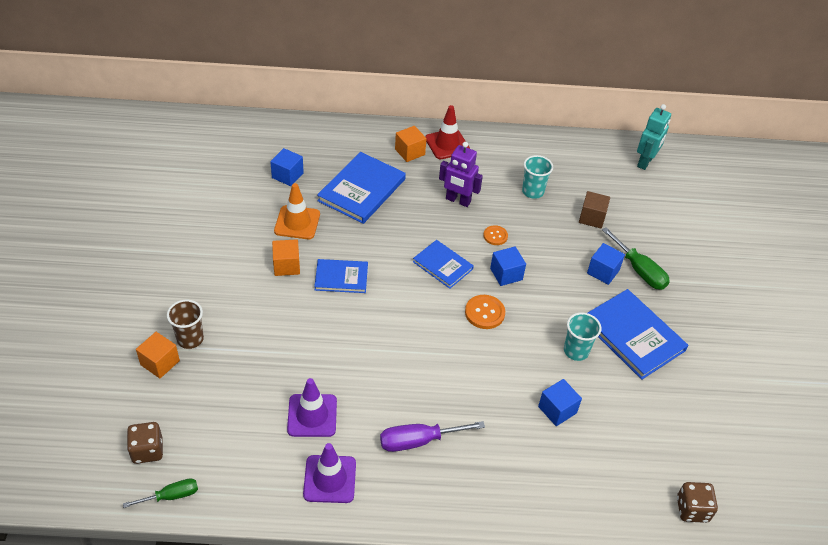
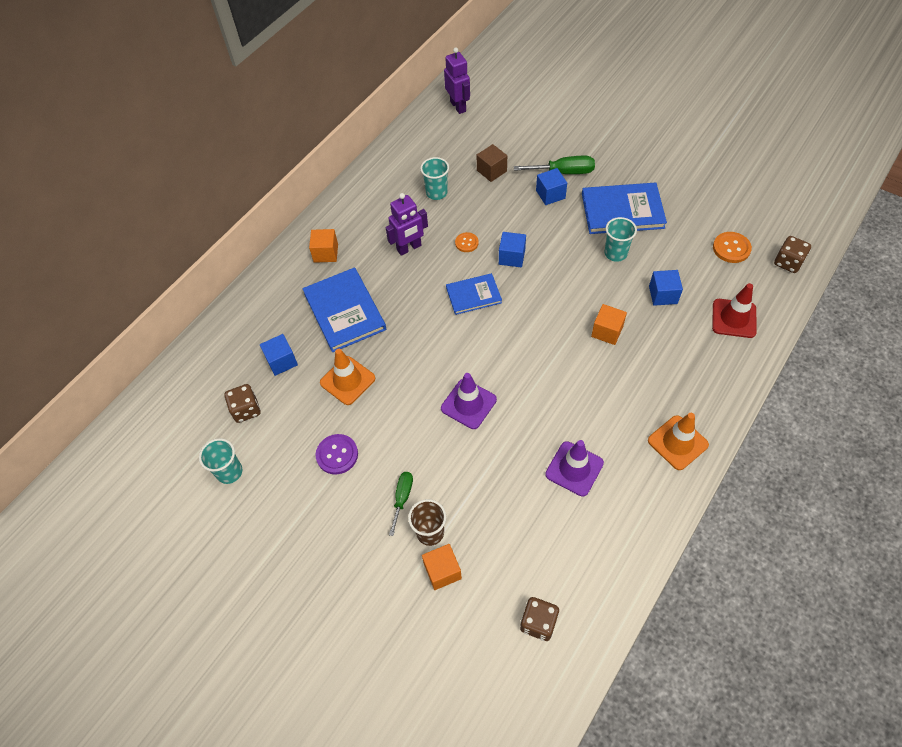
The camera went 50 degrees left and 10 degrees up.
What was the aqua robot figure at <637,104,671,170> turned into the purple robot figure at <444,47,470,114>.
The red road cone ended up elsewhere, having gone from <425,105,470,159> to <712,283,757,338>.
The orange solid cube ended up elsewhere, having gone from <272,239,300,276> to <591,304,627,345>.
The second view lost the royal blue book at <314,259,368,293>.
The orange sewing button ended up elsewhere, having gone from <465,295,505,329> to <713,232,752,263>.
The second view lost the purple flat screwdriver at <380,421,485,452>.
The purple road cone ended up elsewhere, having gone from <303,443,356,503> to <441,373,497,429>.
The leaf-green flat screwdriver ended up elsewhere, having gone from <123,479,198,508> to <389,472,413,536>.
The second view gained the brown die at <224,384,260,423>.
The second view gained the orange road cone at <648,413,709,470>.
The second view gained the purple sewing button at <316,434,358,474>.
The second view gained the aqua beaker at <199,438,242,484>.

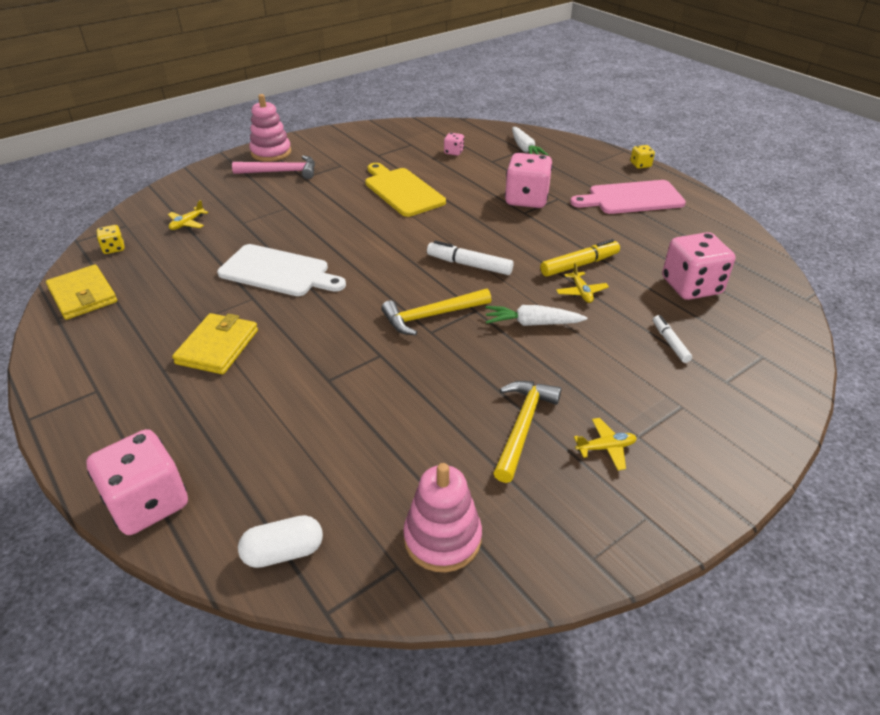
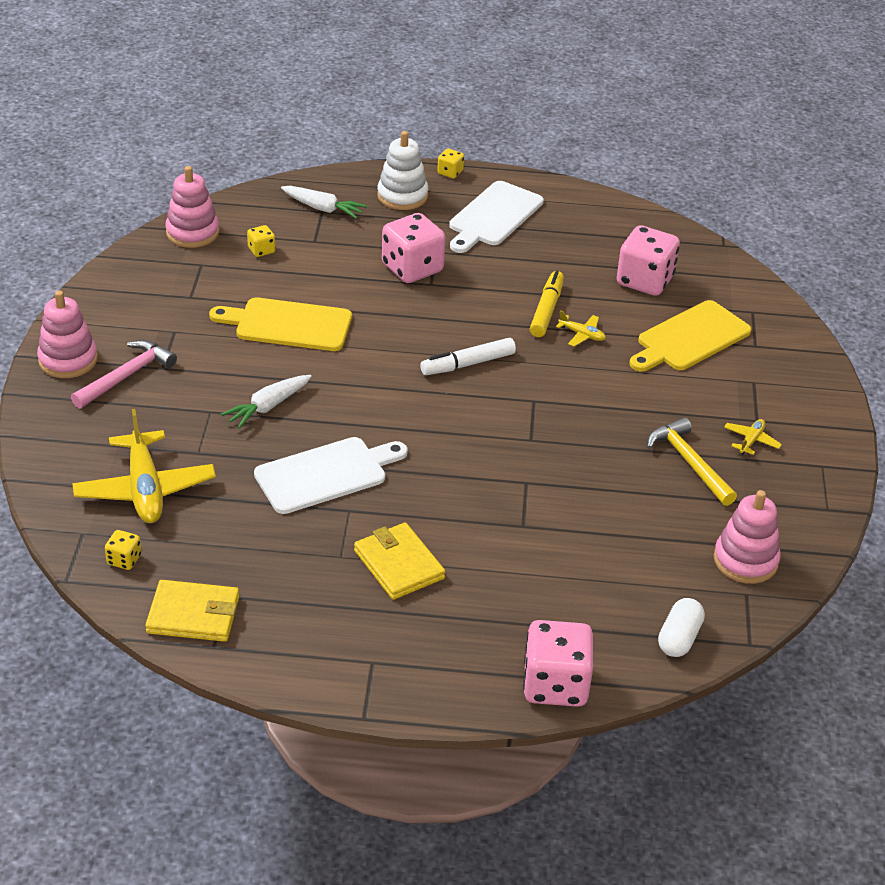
The camera went 50 degrees left and 0 degrees up.
What was the rosy die at <444,133,464,156> turned into the yellow die at <247,225,275,257>.
What was the rosy bread board at <570,180,686,214> turned into the pure white bread board at <449,181,544,253>.
The size of the yellow toy plane at <168,200,208,230> changed by a factor of 2.24.
The second view lost the yellow carpenter's hammer at <381,289,491,335>.
The pure white root vegetable ended up elsewhere, having gone from <485,305,587,326> to <221,375,312,429>.
Where the pure white marker stood at <653,315,692,363>, the yellow bread board came to stand at <629,300,751,372>.
The second view gained the pure white stacking toy at <377,131,428,210>.
The second view gained the rosy stacking toy at <165,166,219,248>.

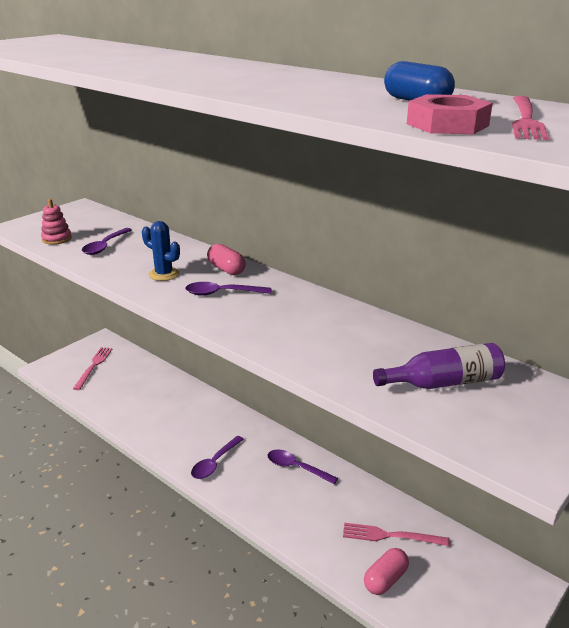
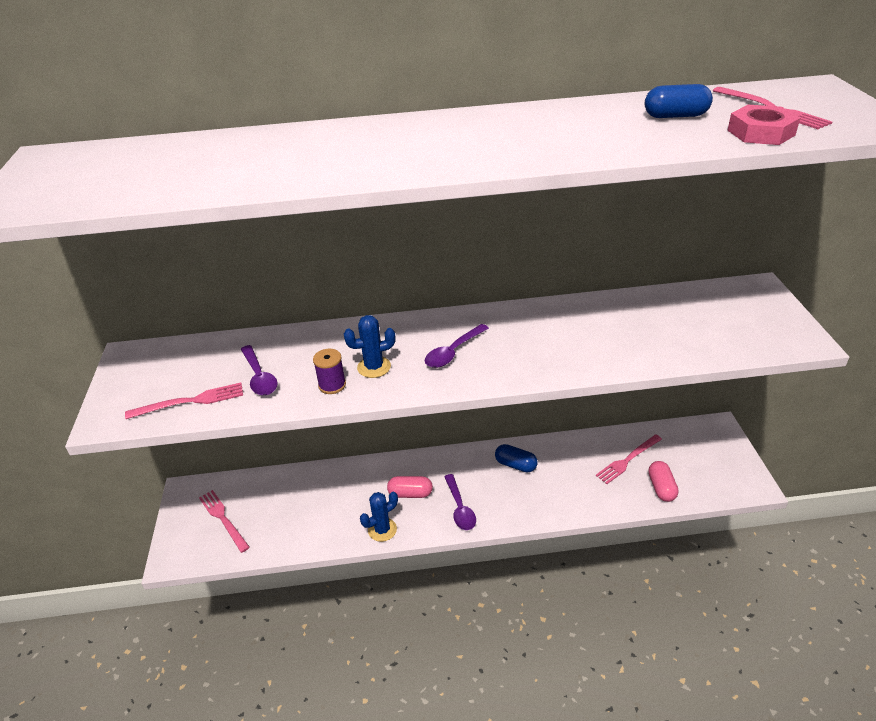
The camera went 45 degrees left and 10 degrees up.
Where the rosy stacking toy stood at <41,199,72,245>, the rosy fork came to stand at <125,383,243,419>.
The rosy capsule ended up elsewhere, having gone from <207,244,246,275> to <387,476,433,498>.
The second view lost the purple bottle at <373,343,505,389>.
Where the purple tablespoon stood at <268,449,338,484>, the royal blue capsule came to stand at <495,444,538,472>.
The second view gained the purple spool at <313,349,346,394>.
The second view gained the royal blue cactus at <360,492,398,542>.

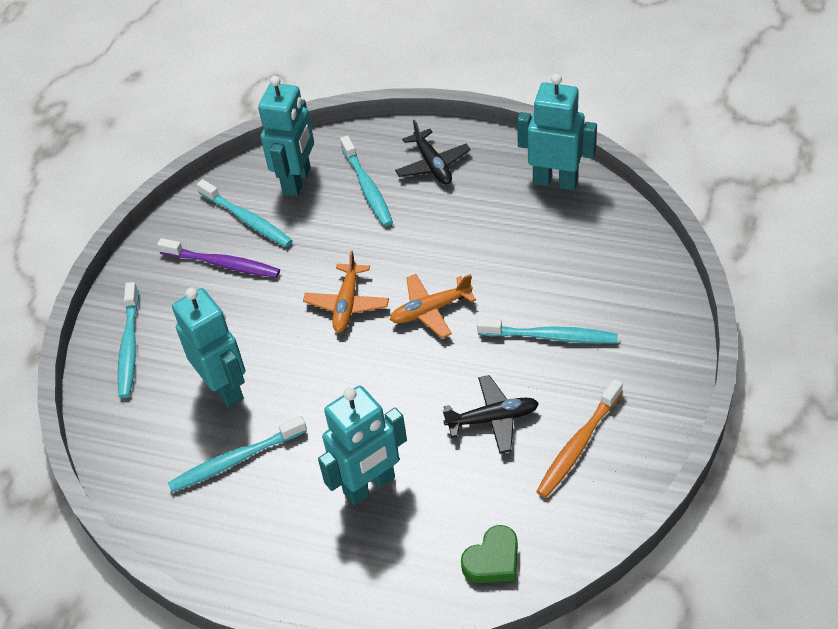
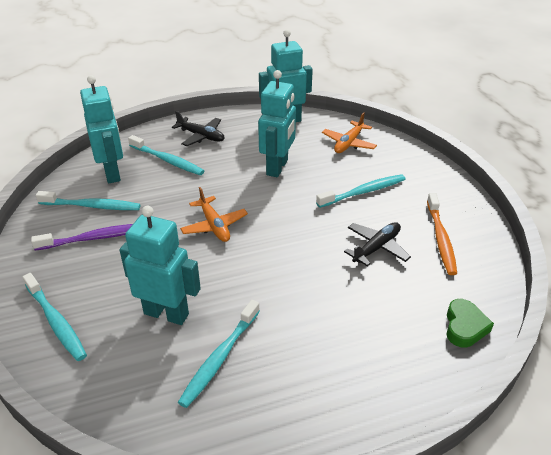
The camera went 40 degrees left and 10 degrees down.
The orange toy plane ended up elsewhere, having gone from <390,274,476,338> to <322,112,377,153>.
The aqua robot figure ended up elsewhere, having gone from <318,386,407,505> to <258,70,296,177>.

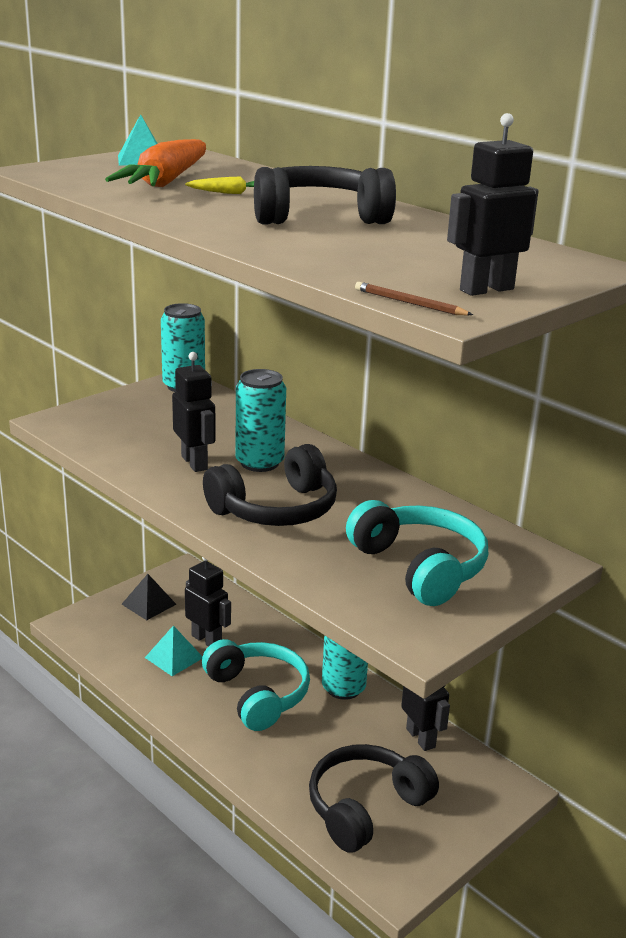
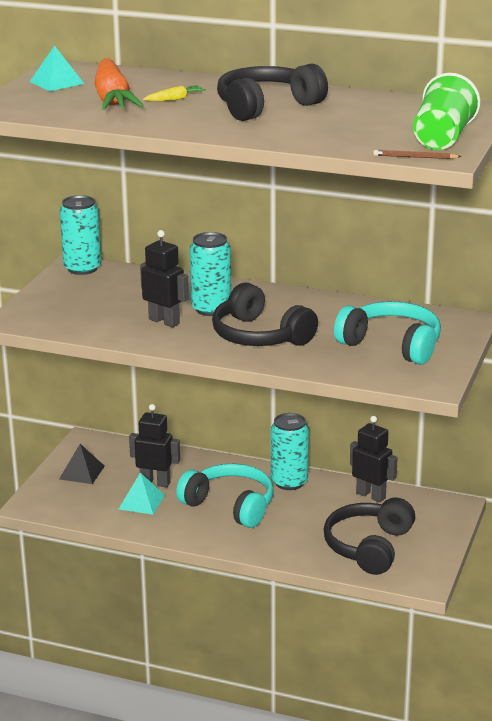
The camera went 25 degrees left and 0 degrees up.
Where the black robot figure stood at <447,113,538,296>, the leaf-green beaker came to stand at <413,73,480,150>.
The black headphones at <203,444,337,526> ended up facing another way, 105 degrees clockwise from before.

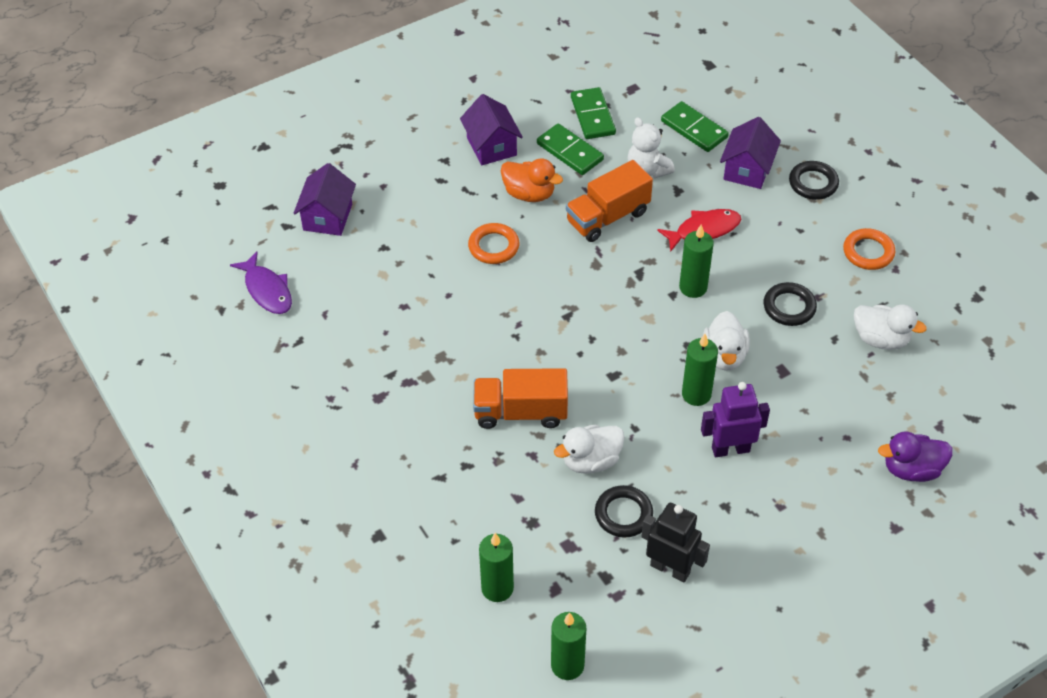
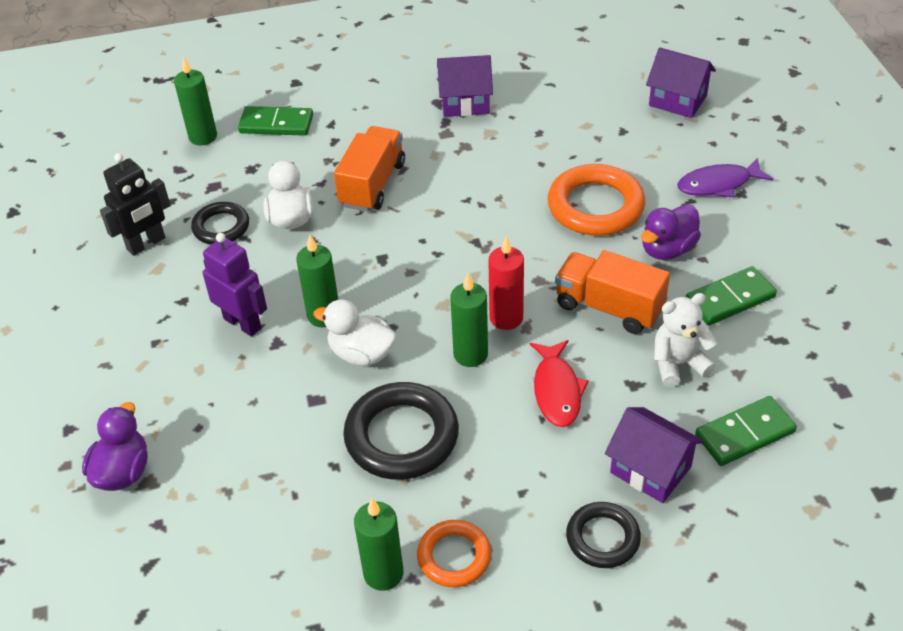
The camera went 110 degrees right and 5 degrees down.
The leaf-green domino tile ended up elsewhere, having gone from <571,87,616,139> to <238,106,313,136>.
The purple cottage ended up elsewhere, having gone from <460,94,523,165> to <437,55,493,117>.
What was the orange toy duck at <501,159,563,202> turned into the purple toy duck at <641,204,701,260>.
The orange toy truck at <566,160,653,242> ended up facing another way, 45 degrees counterclockwise from before.
The size of the orange torus at <468,223,519,264> changed by a factor of 1.68.
The purple fish ended up elsewhere, having gone from <230,252,292,314> to <677,158,773,198>.
The size of the black torus at <764,282,817,326> changed by a factor of 1.68.
The second view lost the pure white toy duck at <854,304,927,350>.
The purple robot figure at <701,382,770,457> ended up facing another way, 60 degrees counterclockwise from before.
The leaf-green pillar candle ended up elsewhere, having gone from <551,612,586,680> to <354,498,403,591>.
The second view gained the red pillar candle at <488,236,524,330>.

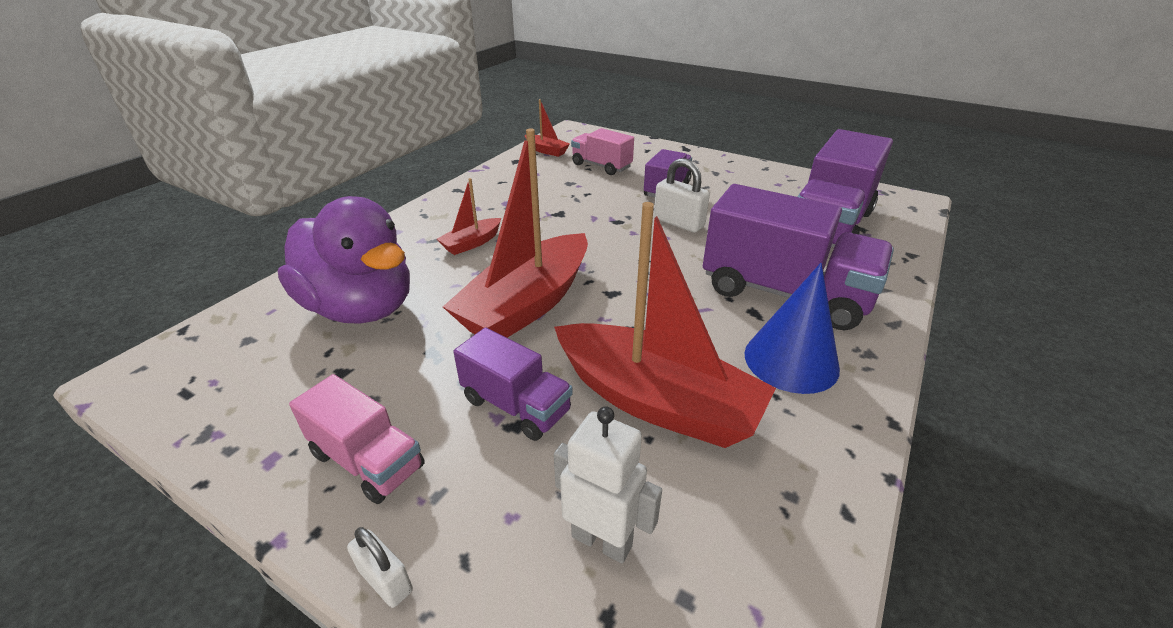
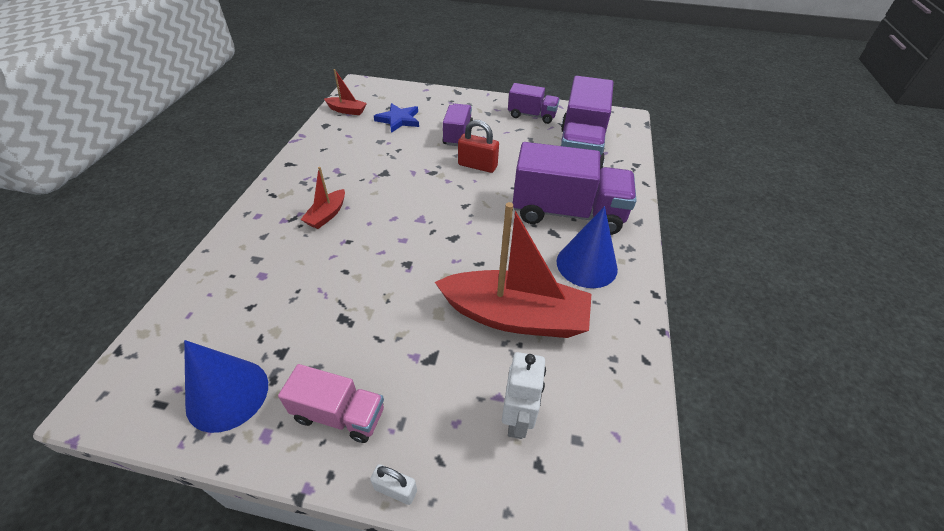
The camera went 20 degrees left and 10 degrees up.
Where the rosy toy truck stood at <571,128,634,175>, the royal blue five-pointed star came to stand at <374,103,419,133>.
The second view lost the red toy boat at <443,129,588,338>.
What was the pure white small lock at <654,158,710,233> turned into the red small lock at <458,120,499,173>.
The second view lost the purple toy duck at <278,196,410,324>.
The purple toy truck ended up elsewhere, having gone from <453,327,573,441> to <508,83,560,124>.
The pure white robot figure at <554,406,662,564> ended up facing another way, 90 degrees clockwise from before.
The second view gained the royal blue cone shape at <184,340,268,433>.

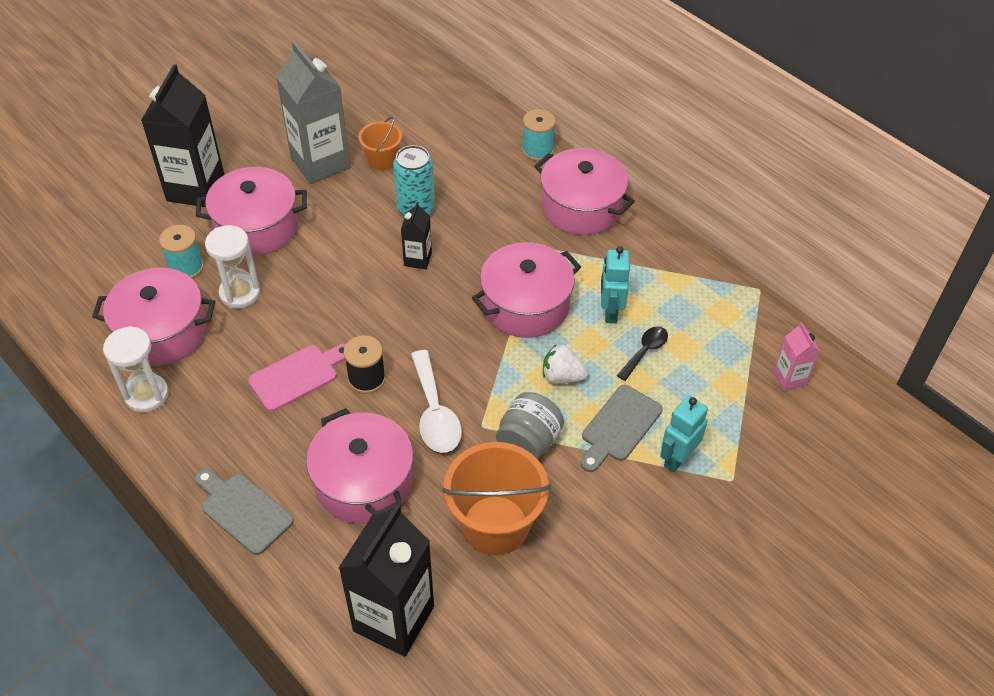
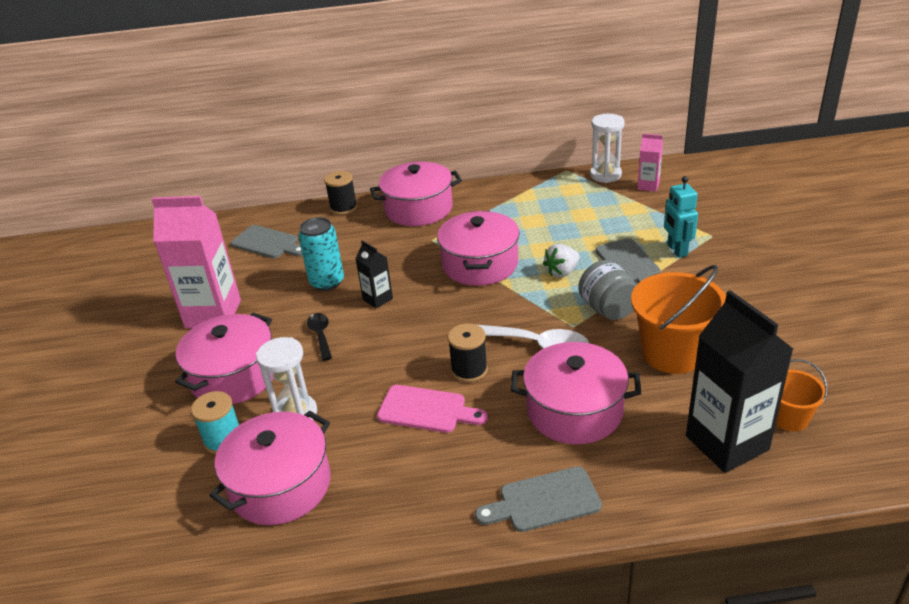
The camera went 50 degrees left and 15 degrees down.
What was the ash-grey juice carton at <276,41,350,184> turned into the rosy juice carton at <151,196,241,328>.
The second view lost the black juice carton at <141,64,225,207>.
What was the aqua spool at <522,109,556,161> turned into the black spool at <324,171,357,215>.
The orange pail ended up elsewhere, having gone from <358,117,402,171> to <776,359,828,431>.
The second view lost the aqua robot figure at <601,246,630,323>.
The pure white sand timer ended up elsewhere, having gone from <103,326,169,413> to <590,114,625,183>.
The black tablespoon ended up elsewhere, having gone from <617,326,668,381> to <307,313,332,361>.
The rosy bread board at <248,344,346,412> ended up facing another way, 105 degrees clockwise from before.
The second view gained the ash-grey bread board at <231,225,303,258>.

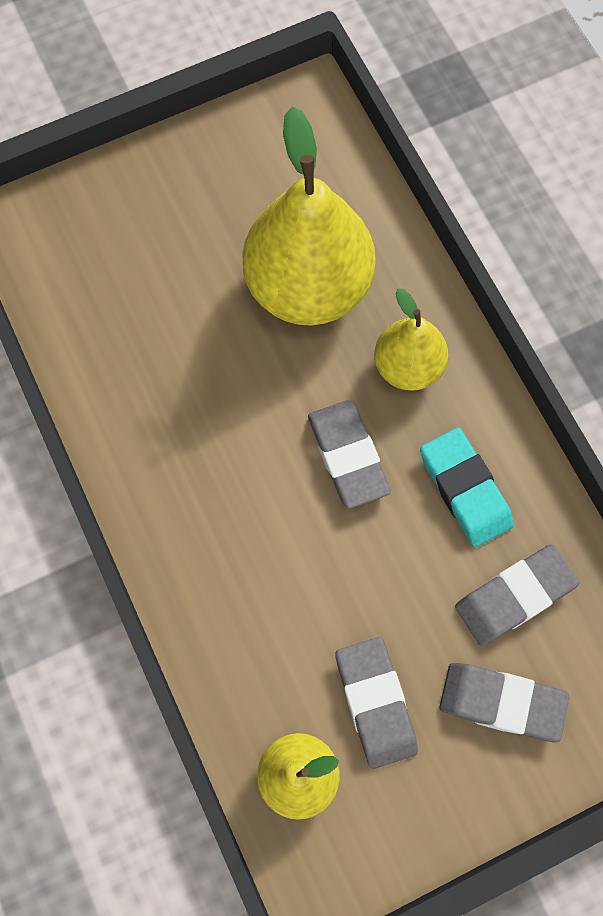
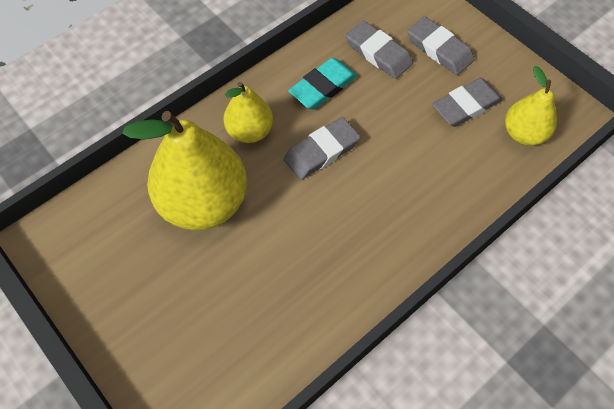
The camera went 105 degrees left and 10 degrees down.
The ash-grey eraser at <439,663,570,742> ended up facing another way, 45 degrees counterclockwise from before.

